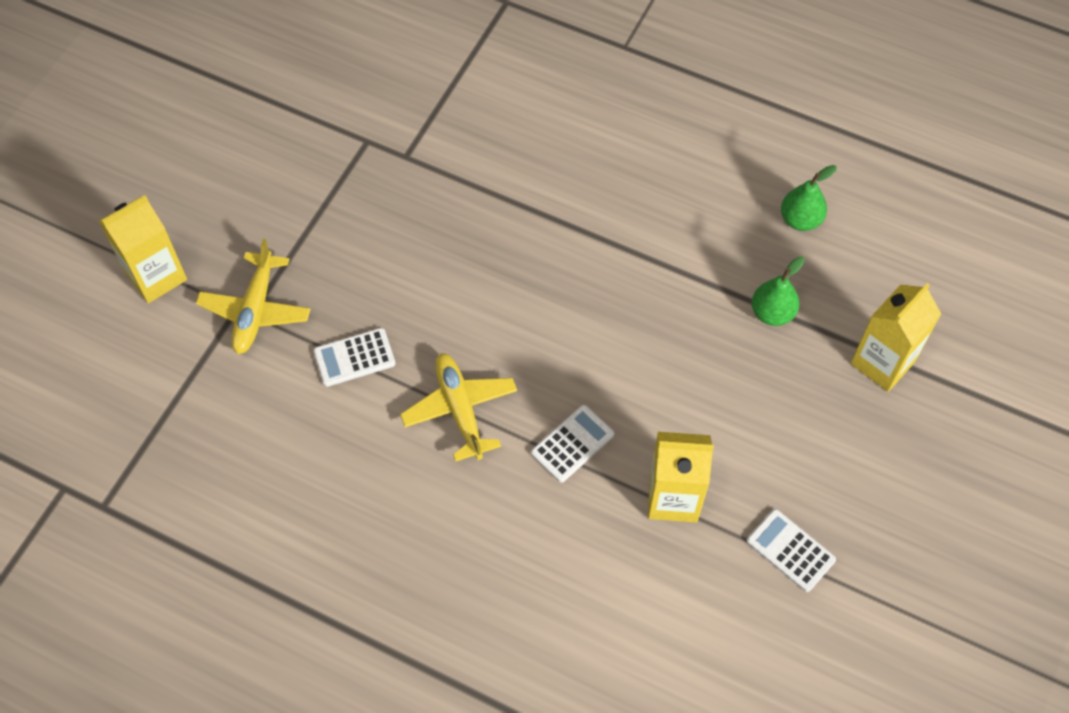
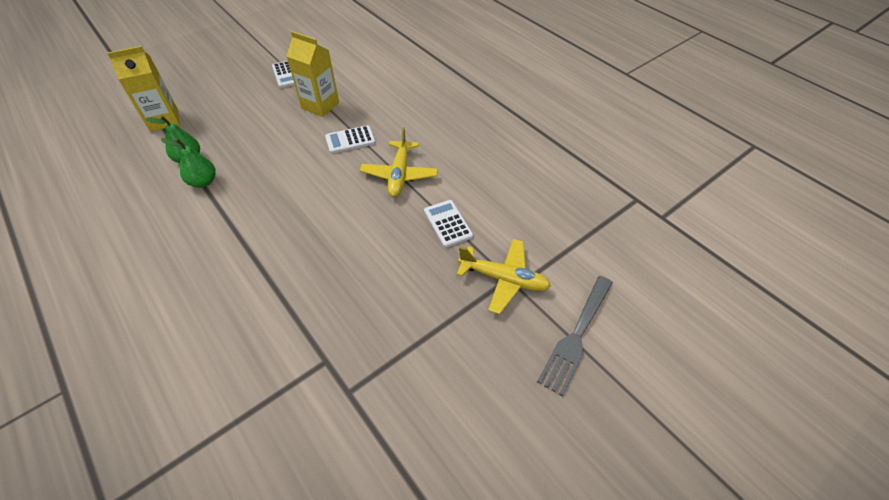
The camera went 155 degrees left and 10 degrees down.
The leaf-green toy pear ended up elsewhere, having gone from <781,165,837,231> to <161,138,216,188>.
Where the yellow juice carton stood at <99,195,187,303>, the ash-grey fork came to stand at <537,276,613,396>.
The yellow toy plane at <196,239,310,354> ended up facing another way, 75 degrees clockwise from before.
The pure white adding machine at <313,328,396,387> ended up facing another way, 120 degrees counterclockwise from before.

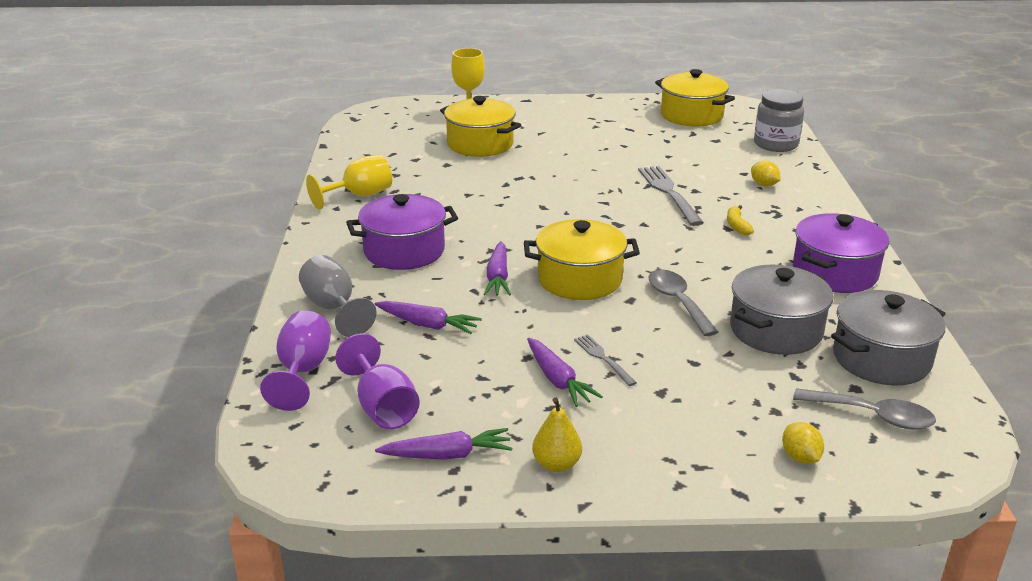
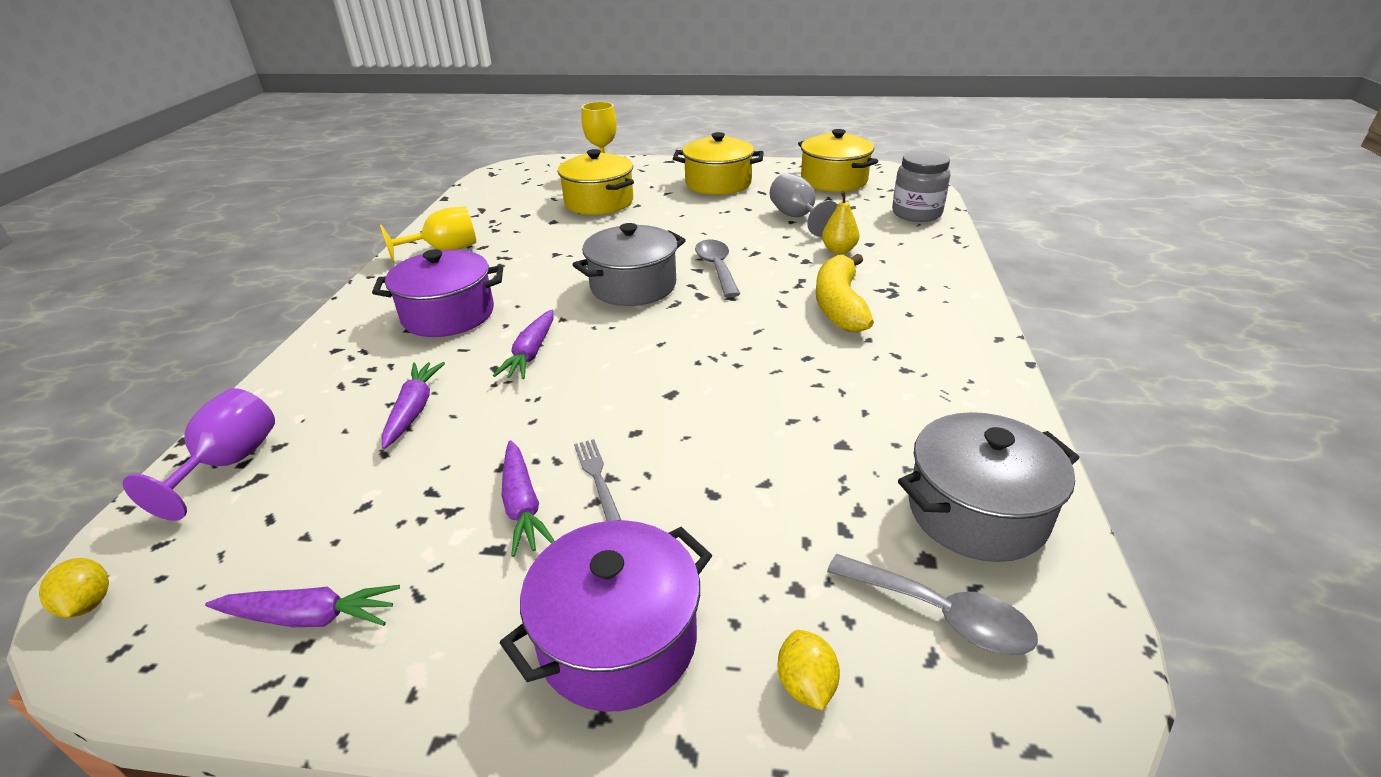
The camera went 10 degrees right and 5 degrees up.
The yellow toy lemon ended up elsewhere, having gone from <751,161,781,187> to <39,558,109,618>.
The second view lost the ash-grey fork at <638,166,704,226>.
The size of the yellow toy banana at <727,205,754,235> changed by a factor of 2.13.
The purple cooking pot ended up elsewhere, having gone from <793,213,889,293> to <500,520,712,712>.
The yellow cooking pot ended up elsewhere, having gone from <524,219,640,300> to <673,132,764,195>.
The ash-grey wine glass ended up elsewhere, having gone from <299,255,377,337> to <770,173,838,236>.
The ash-grey cooking pot ended up elsewhere, having gone from <730,265,833,355> to <572,223,686,306>.
The ash-grey tablespoon ended up elsewhere, having gone from <648,269,718,336> to <695,240,740,298>.
The purple root vegetable at <375,301,482,334> ended up facing another way, 120 degrees counterclockwise from before.
The second view lost the purple wine glass at <335,333,420,429>.
The yellow toy pear ended up elsewhere, having gone from <532,397,582,472> to <822,191,859,254>.

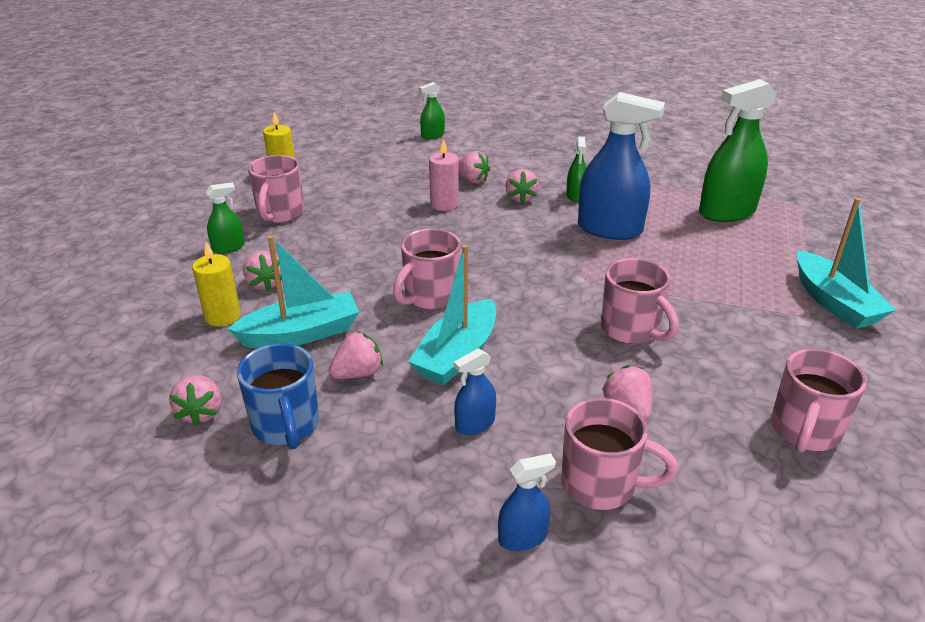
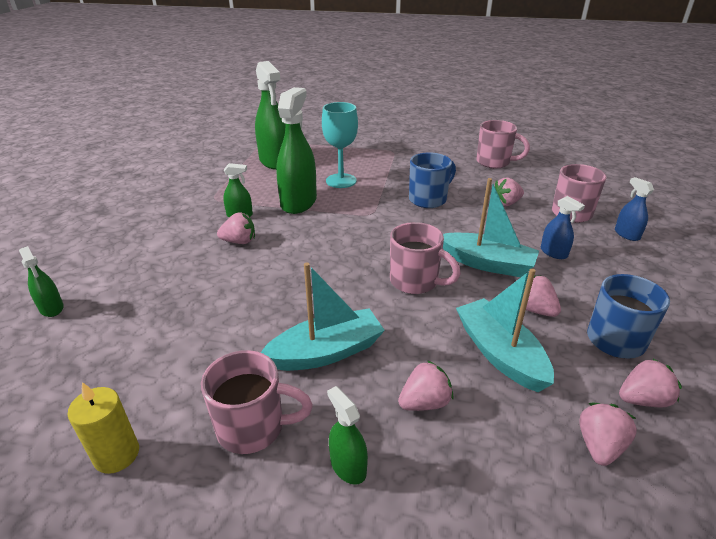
The camera went 95 degrees left and 0 degrees up.
What was the royal blue spray bottle at <578,92,665,240> turned into the leaf-green spray bottle at <276,87,317,214>.
The second view lost the rosy pillar candle at <429,138,459,211>.
The rosy toy strawberry ended up elsewhere, having gone from <458,151,490,184> to <579,403,637,466>.
The aqua toy boat ended up elsewhere, having gone from <797,198,896,329> to <261,262,385,371>.
The second view lost the yellow pillar candle at <192,242,241,326>.
What was the rosy mug at <601,258,679,344> turned into the royal blue mug at <409,152,456,208>.
The second view gained the aqua wine glass at <322,102,358,188>.

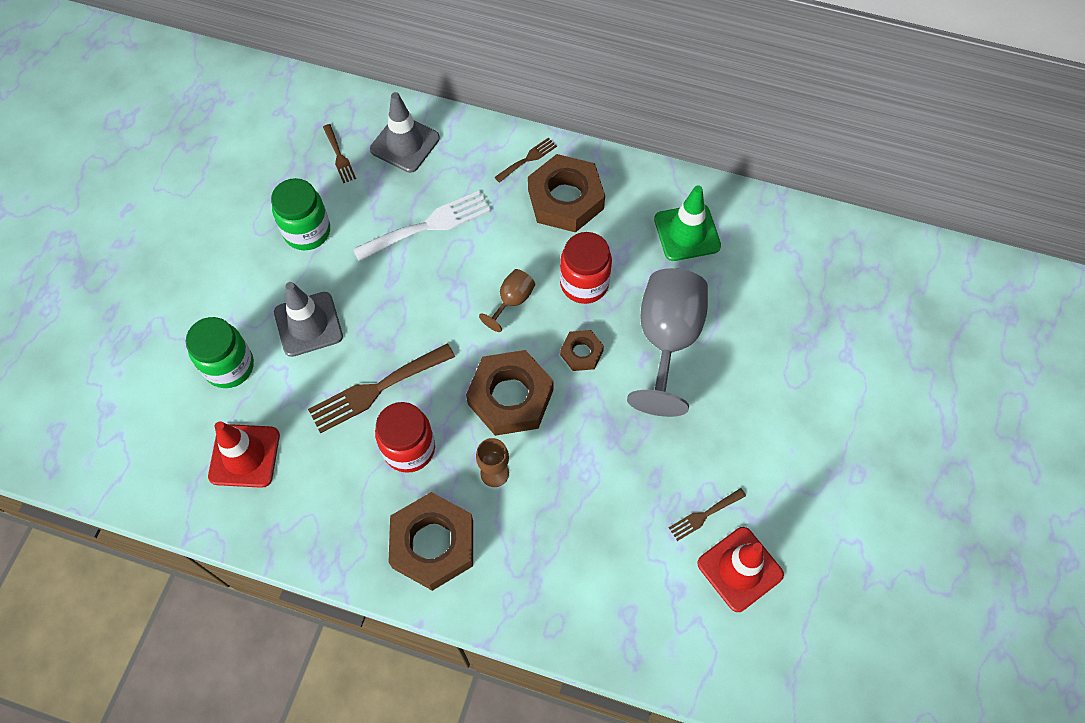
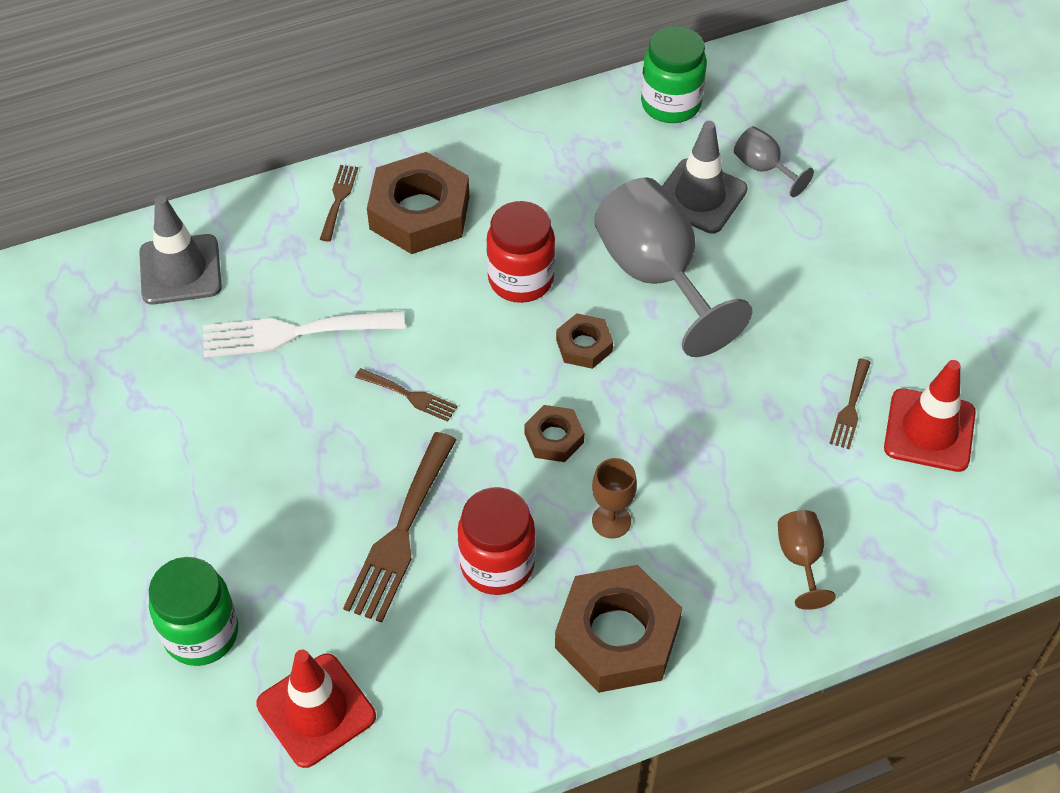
The camera went 40 degrees left and 10 degrees down.
The brown fork ended up elsewhere, having gone from <323,124,356,183> to <355,368,457,422>.
The leaf-green preserve jar ended up elsewhere, having gone from <271,178,330,250> to <641,26,707,123>.
The second view lost the leaf-green road cone at <654,186,721,261>.
The pure white fork at <353,190,491,262> ended up facing another way, 120 degrees counterclockwise from before.
The brown wine glass ended up elsewhere, having gone from <479,269,535,332> to <778,510,836,610>.
The ash-grey road cone ended up elsewhere, having gone from <274,282,343,357> to <662,121,748,234>.
The size of the brown nut at <466,350,554,436> changed by a factor of 0.51.
The second view gained the ash-grey wine glass at <734,126,814,197>.

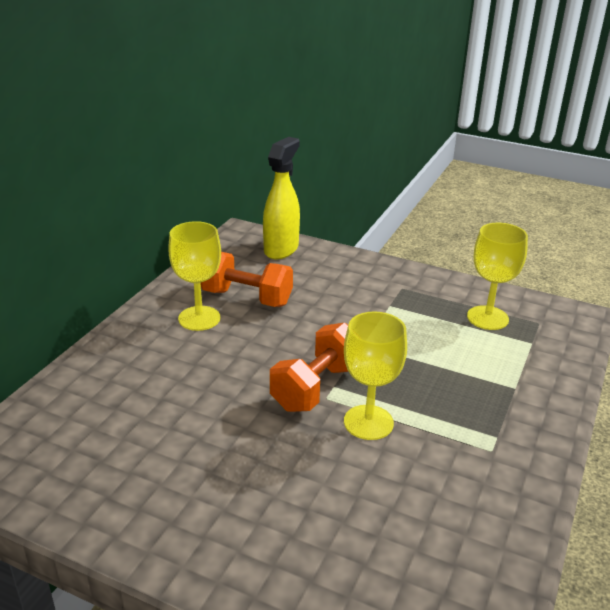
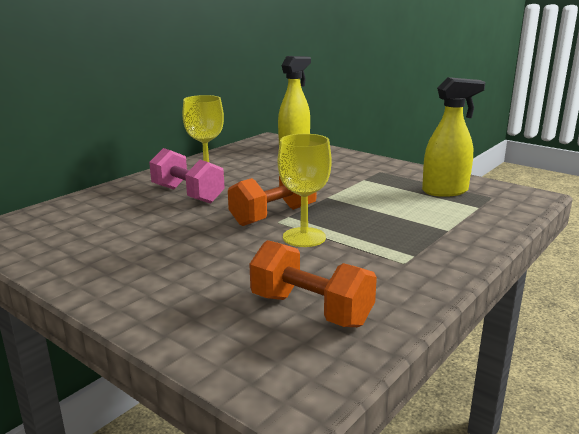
The camera went 15 degrees right and 10 degrees down.
Where the yellow wine glass stood at <467,223,528,330>, the yellow spray bottle came to stand at <422,77,485,197>.
The orange free weight ended up elsewhere, having gone from <200,252,293,307> to <249,240,377,327>.
The second view gained the rosy free weight at <149,148,225,204>.

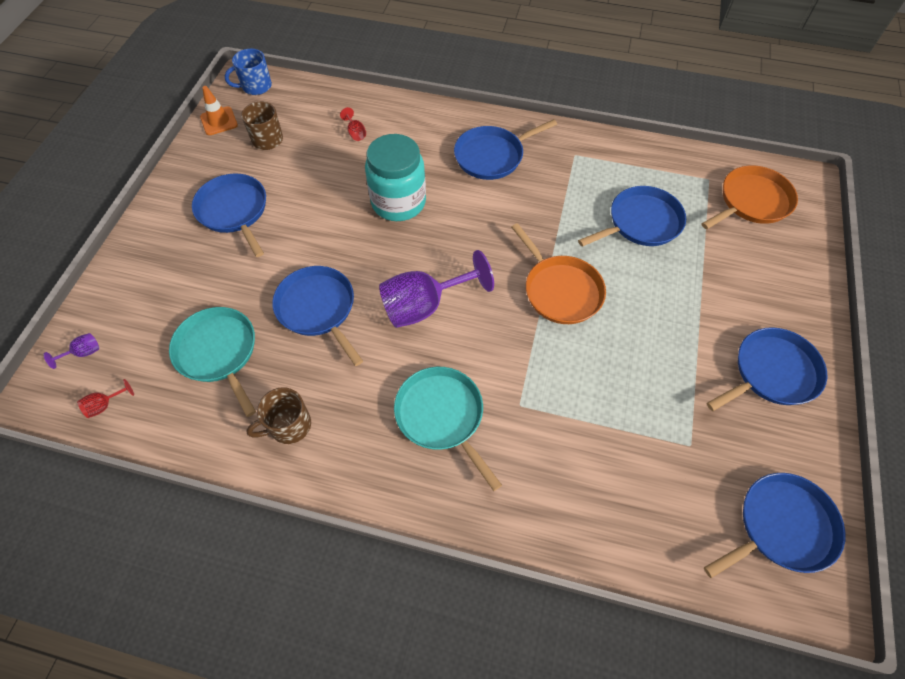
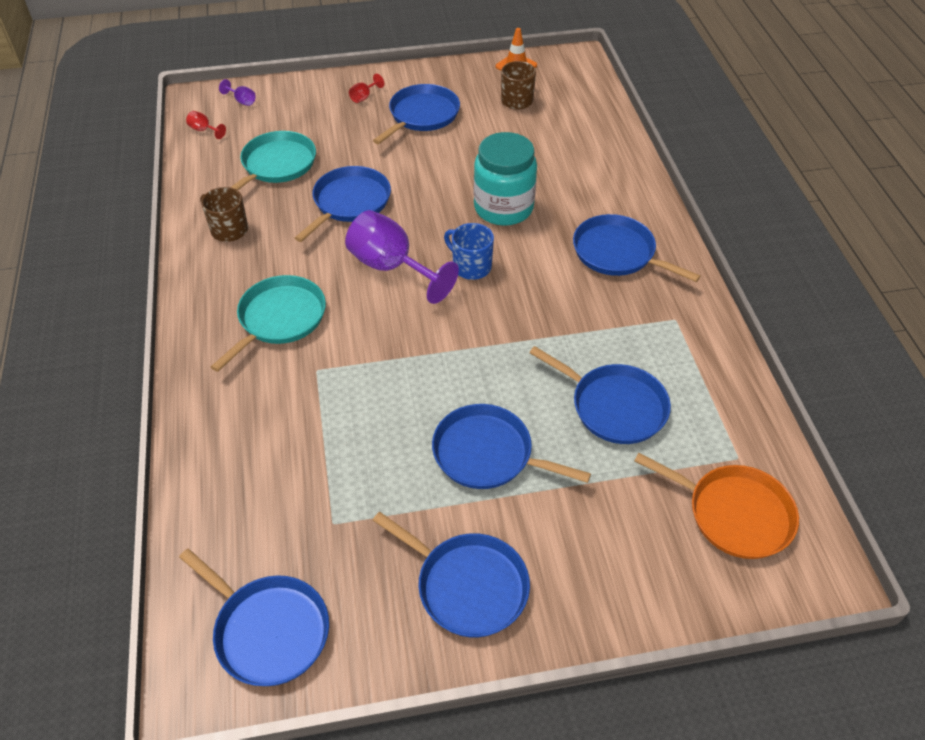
The camera went 65 degrees right and 10 degrees down.
The royal blue mug ended up elsewhere, having gone from <225,49,272,95> to <444,223,494,280>.
The red wine glass ended up elsewhere, having gone from <340,107,366,141> to <349,74,384,103>.
The second view lost the orange pan at <511,223,606,324>.
The second view gained the royal blue pan at <432,404,591,489>.

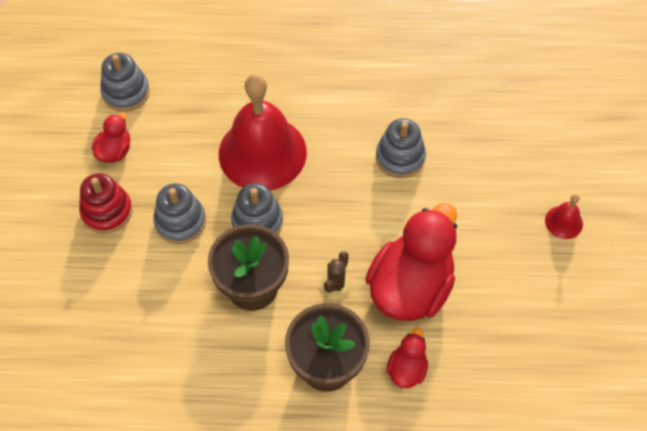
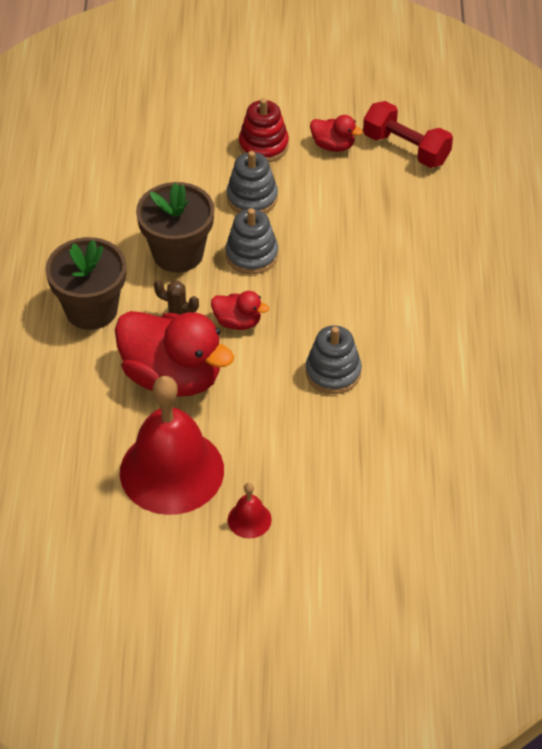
The camera went 90 degrees right and 10 degrees down.
Where the ash-grey stacking toy stood at <100,53,150,112>, the red free weight came to stand at <363,101,453,168>.
The red bell ended up elsewhere, having gone from <219,74,307,190> to <120,376,224,515>.
The red toy duck ended up elsewhere, having gone from <387,328,428,388> to <211,291,269,330>.

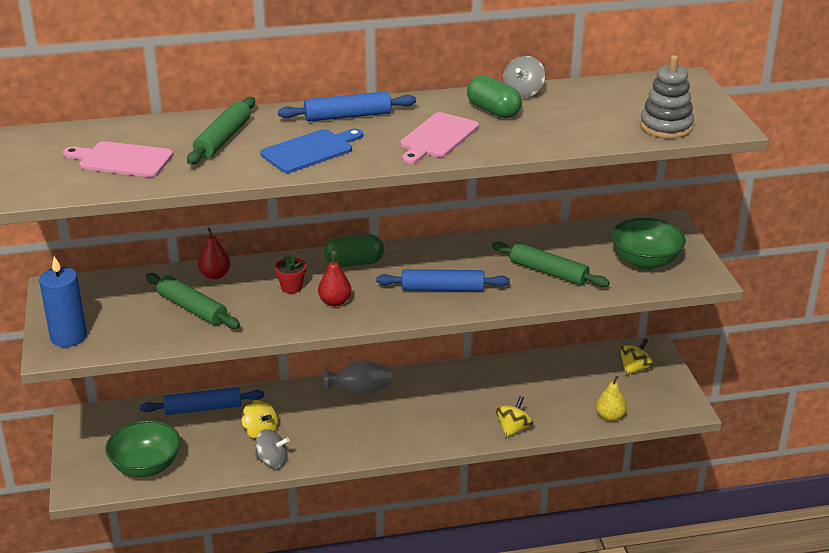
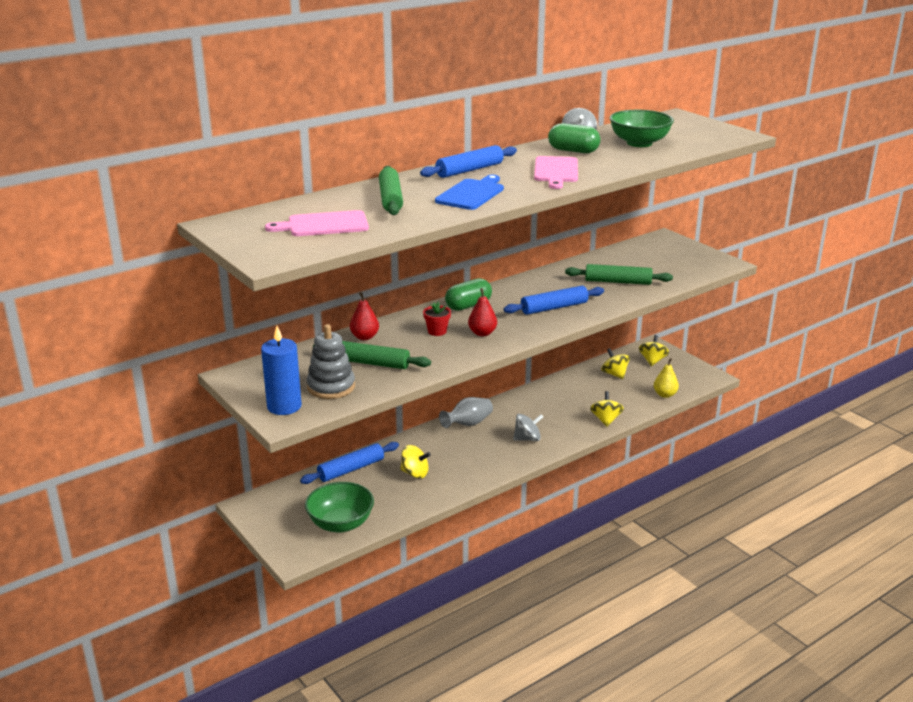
The camera went 25 degrees left and 5 degrees down.
The ash-grey stacking toy ended up elsewhere, having gone from <640,55,694,139> to <307,324,355,399>.
The leaf-green deep dish ended up elsewhere, having gone from <611,218,686,270> to <610,110,674,147>.
The ash-grey toy top ended up elsewhere, having gone from <255,429,290,468> to <513,414,543,441>.
The second view gained the yellow toy top at <601,348,630,379>.

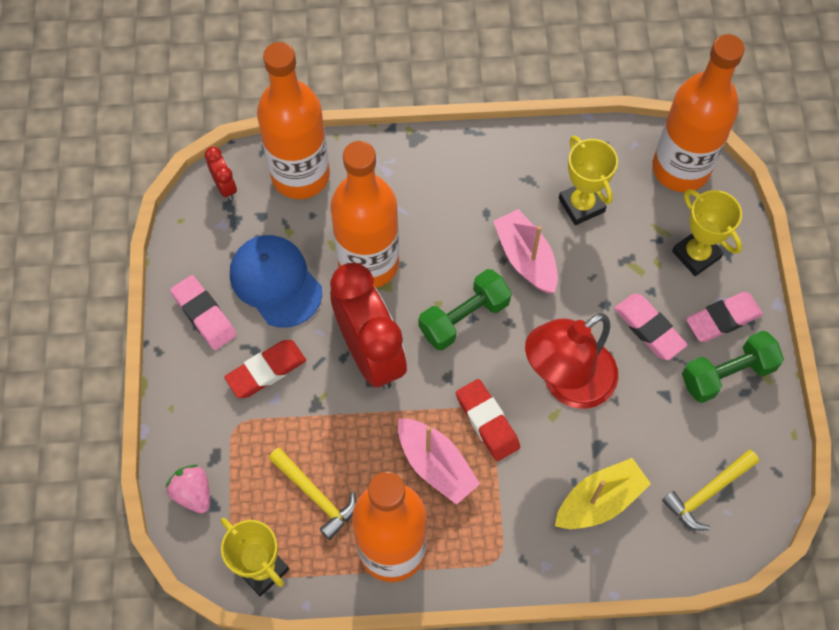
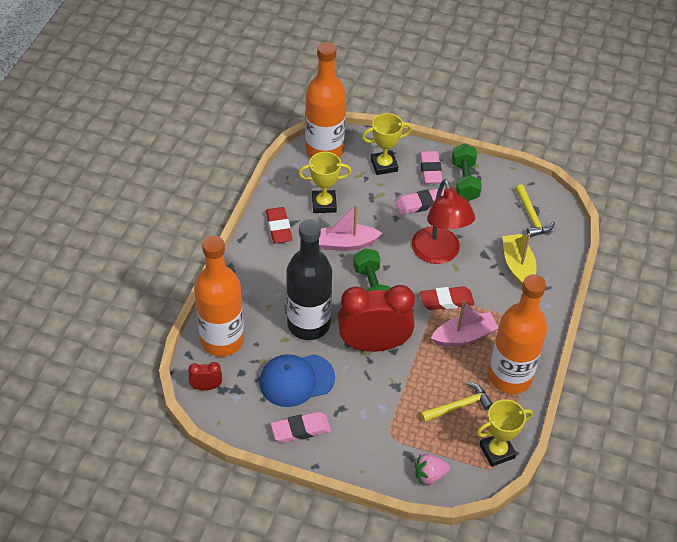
The camera went 70 degrees left and 15 degrees down.
What was the orange bottle at <330,141,399,288> turned into the black bottle at <286,219,332,340>.
The red eraser ended up elsewhere, having gone from <224,340,306,398> to <266,207,293,243>.

